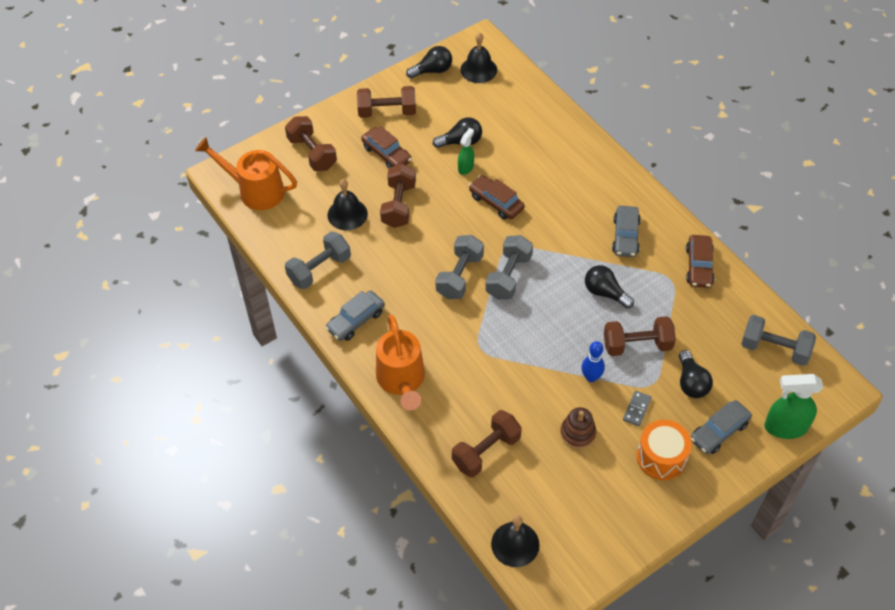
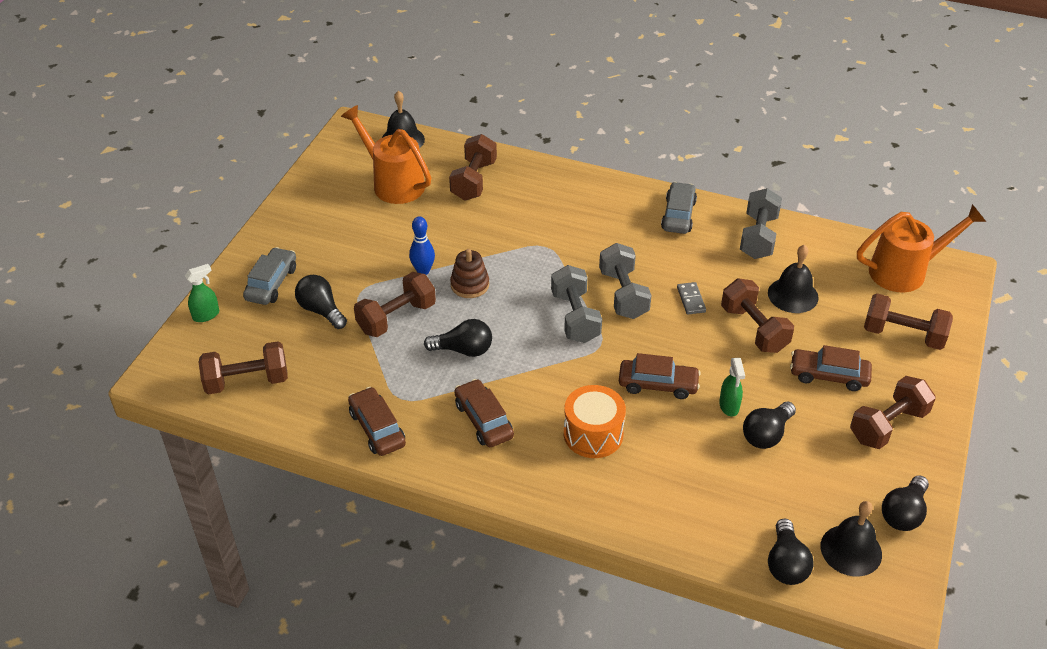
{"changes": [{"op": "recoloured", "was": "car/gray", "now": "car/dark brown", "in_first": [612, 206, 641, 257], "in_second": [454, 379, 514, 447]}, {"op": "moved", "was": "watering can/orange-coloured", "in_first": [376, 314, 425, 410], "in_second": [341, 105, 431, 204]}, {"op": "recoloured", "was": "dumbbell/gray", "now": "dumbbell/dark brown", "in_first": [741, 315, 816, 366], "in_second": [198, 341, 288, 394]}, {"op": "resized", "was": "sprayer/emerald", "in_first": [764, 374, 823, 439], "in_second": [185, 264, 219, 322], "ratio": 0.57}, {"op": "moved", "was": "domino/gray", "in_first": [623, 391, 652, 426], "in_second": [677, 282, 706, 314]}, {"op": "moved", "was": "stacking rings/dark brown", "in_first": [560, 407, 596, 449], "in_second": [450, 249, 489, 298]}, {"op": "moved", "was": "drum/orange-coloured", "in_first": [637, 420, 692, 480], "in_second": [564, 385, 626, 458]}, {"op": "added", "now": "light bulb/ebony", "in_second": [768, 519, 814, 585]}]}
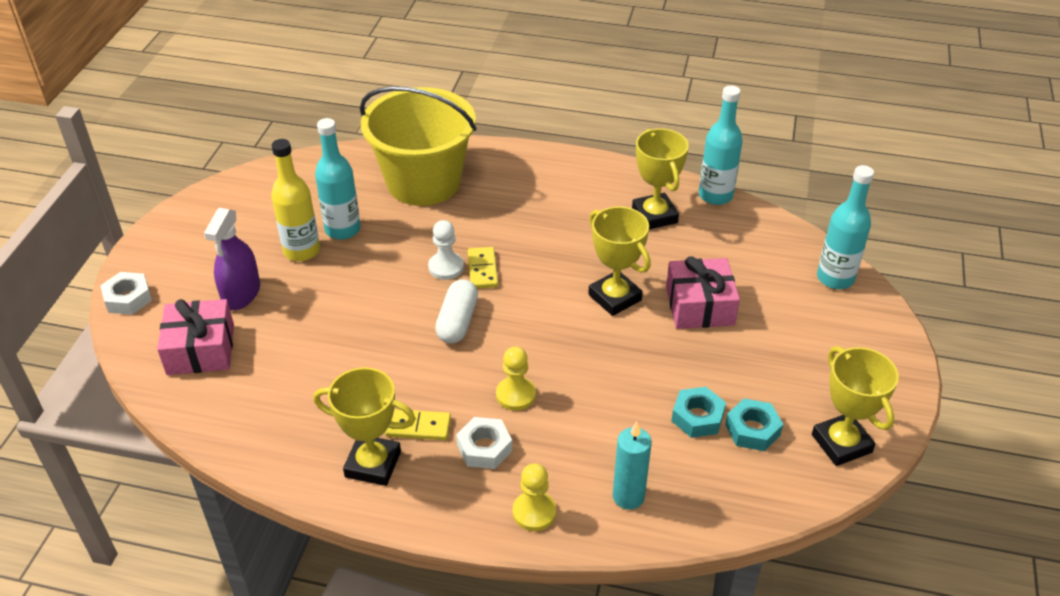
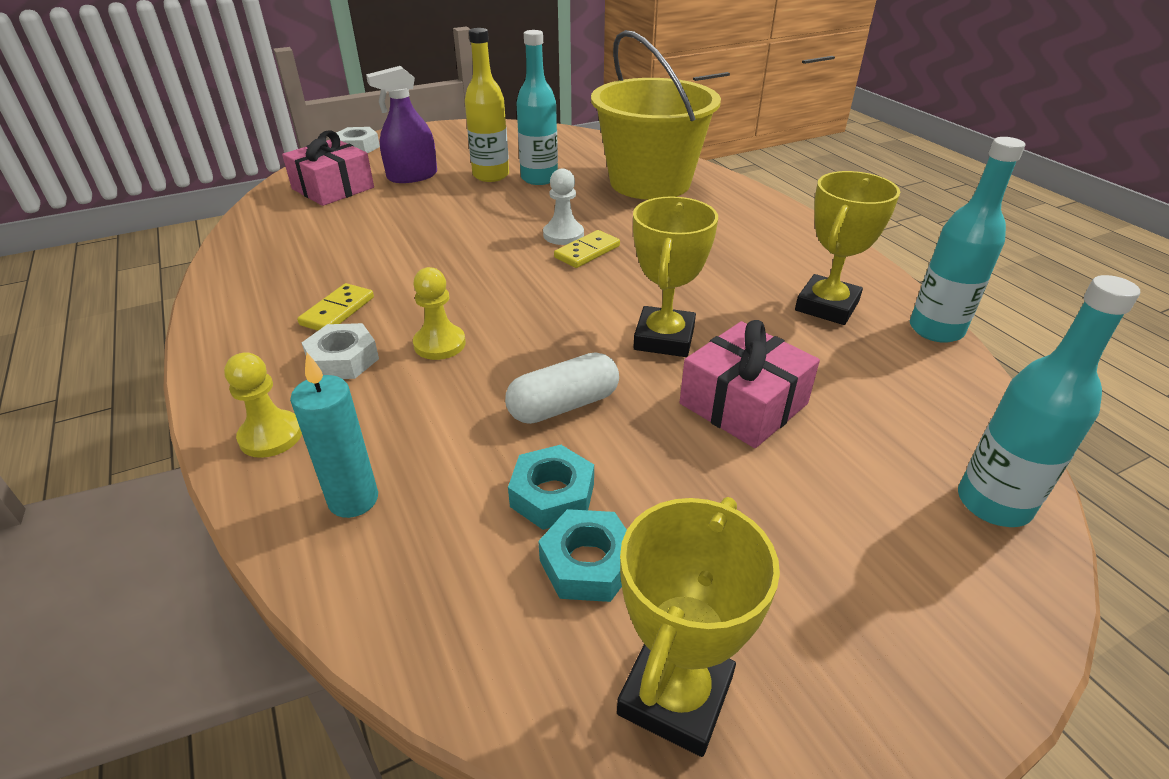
{"changes": [{"op": "moved", "was": "pill/snow-white", "in_first": [435, 279, 478, 344], "in_second": [505, 352, 619, 424]}, {"op": "removed", "was": "trophy/yellow", "in_first": [313, 367, 416, 486]}, {"op": "turned", "was": "domino/yellow", "in_first": [385, 409, 451, 440], "in_second": [297, 283, 374, 331], "clockwise": 60}]}
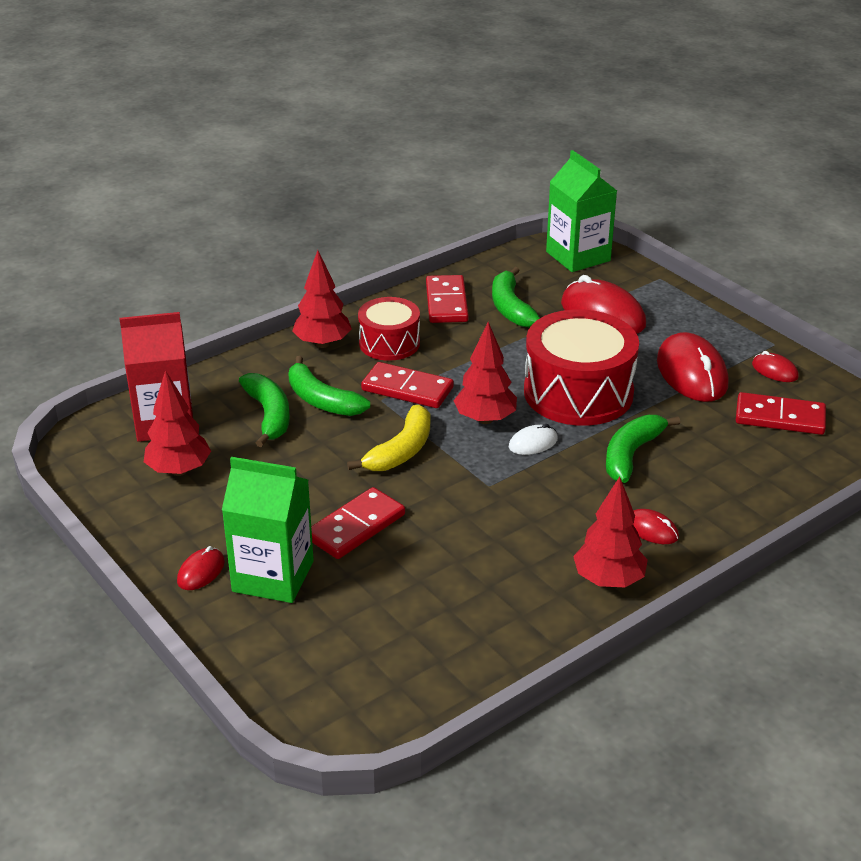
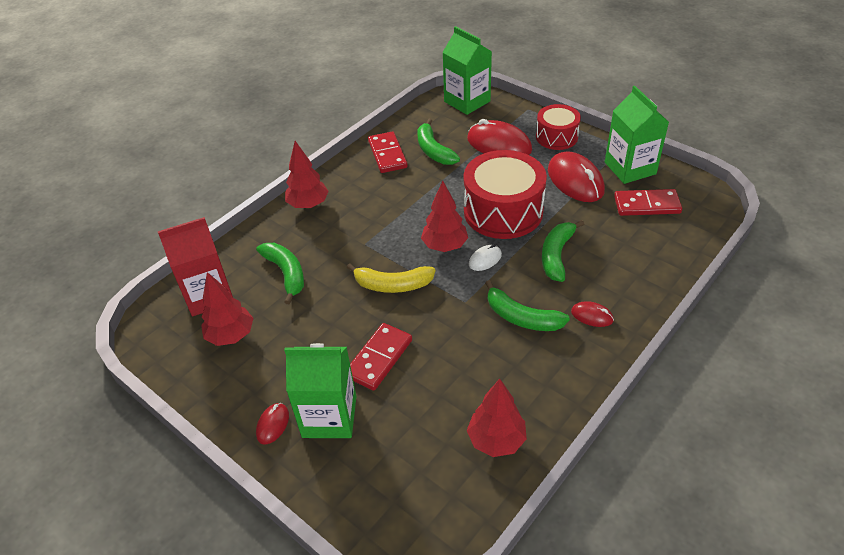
{"changes": [{"op": "moved", "was": "drum/scarlet", "in_first": [358, 297, 420, 361], "in_second": [536, 104, 581, 150]}, {"op": "replaced", "was": "computer mouse/scarlet", "now": "carton/emerald", "in_first": [752, 351, 799, 382], "in_second": [605, 86, 669, 184]}, {"op": "moved", "was": "banana/emerald", "in_first": [288, 356, 370, 416], "in_second": [485, 280, 570, 331]}, {"op": "removed", "was": "domino/scarlet", "in_first": [361, 362, 454, 408]}, {"op": "turned", "was": "banana/yellow", "in_first": [347, 405, 430, 471], "in_second": [347, 263, 436, 293], "clockwise": 75}, {"op": "moved", "was": "fir tree/scarlet", "in_first": [573, 476, 648, 587], "in_second": [467, 379, 527, 457]}]}
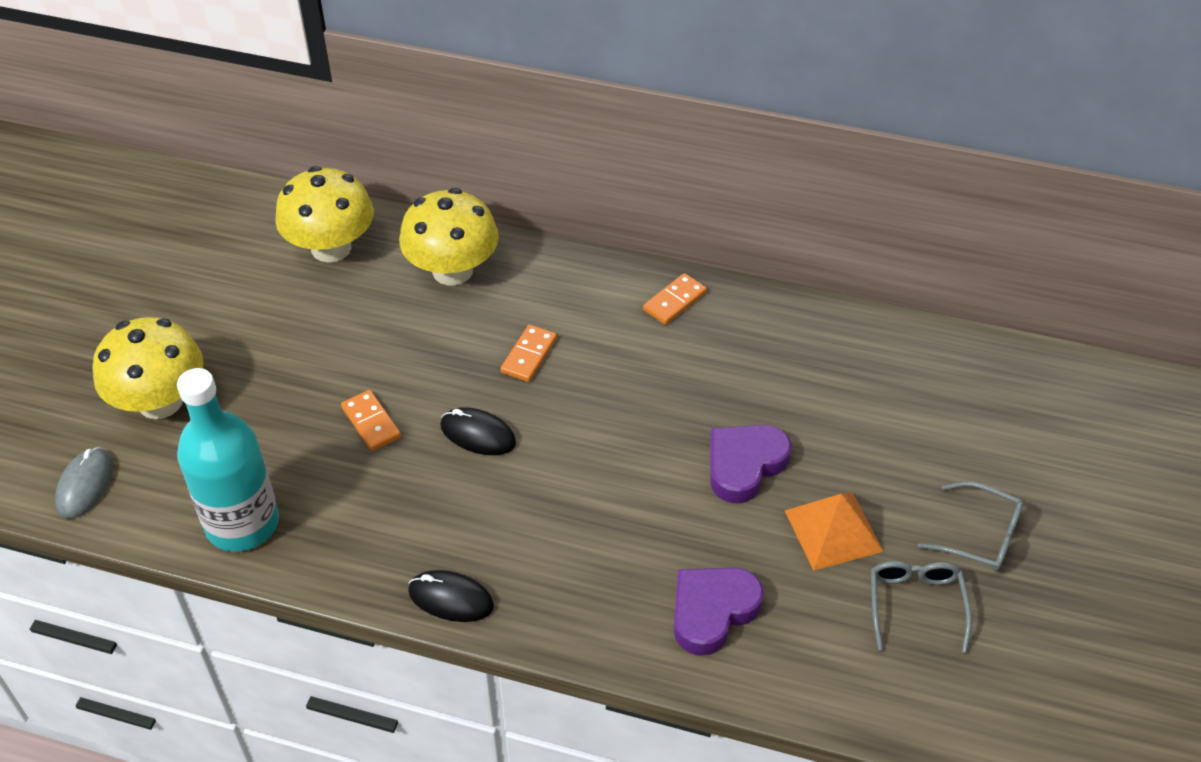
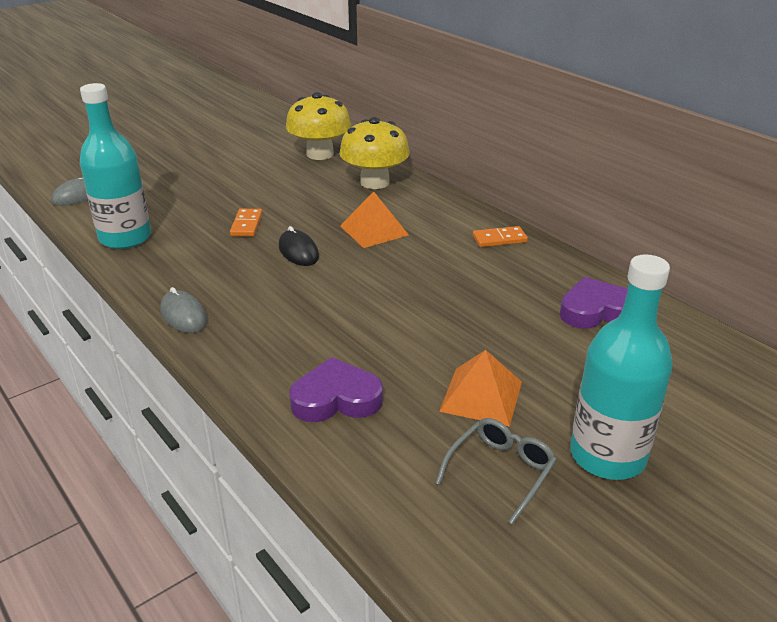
{"changes": [{"op": "removed", "was": "mushroom/yellow", "in_first": [93, 317, 203, 419]}, {"op": "replaced", "was": "domino/orange-coloured", "now": "pyramid/orange-coloured", "in_first": [500, 325, 557, 382], "in_second": [340, 191, 409, 248]}, {"op": "moved", "was": "love heart/royal purple", "in_first": [710, 425, 791, 503], "in_second": [560, 277, 628, 329]}, {"op": "replaced", "was": "glasses/gray", "now": "bottle/turquoise", "in_first": [918, 481, 1024, 572], "in_second": [570, 254, 673, 480]}, {"op": "recoloured", "was": "computer mouse/ebony", "now": "computer mouse/gray", "in_first": [408, 570, 494, 622], "in_second": [160, 287, 207, 333]}]}
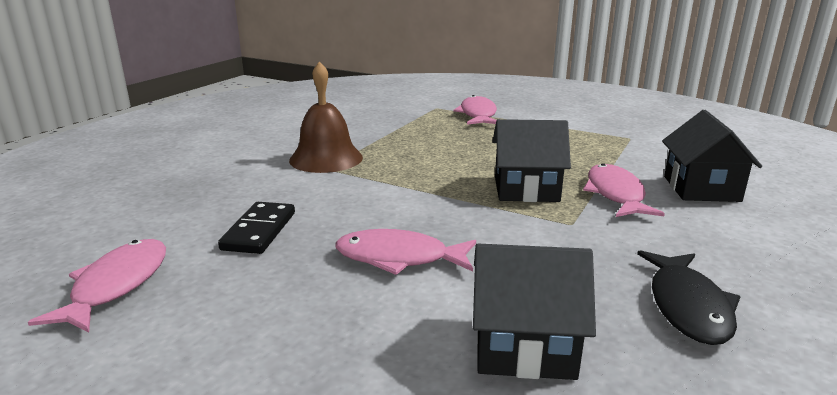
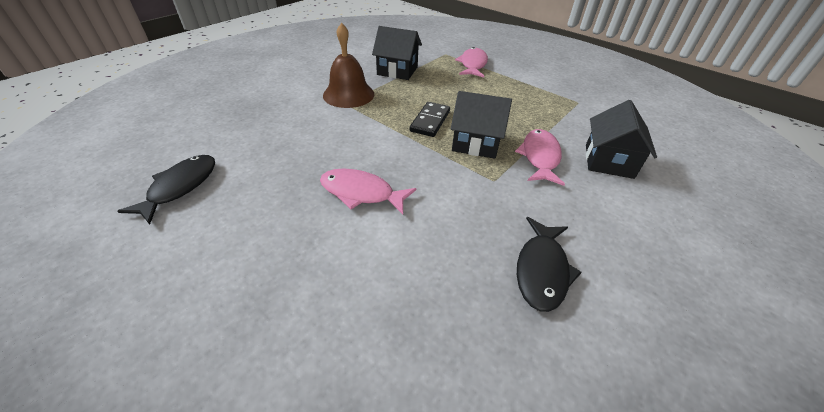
{"changes": [{"op": "moved", "was": "domino/ebony", "in_first": [218, 202, 295, 254], "in_second": [410, 102, 450, 137]}, {"op": "recoloured", "was": "toy fish/rosy", "now": "toy fish/ebony", "in_first": [28, 239, 166, 333], "in_second": [117, 155, 215, 225]}, {"op": "moved", "was": "house/ebony", "in_first": [473, 244, 596, 380], "in_second": [372, 26, 422, 80]}]}
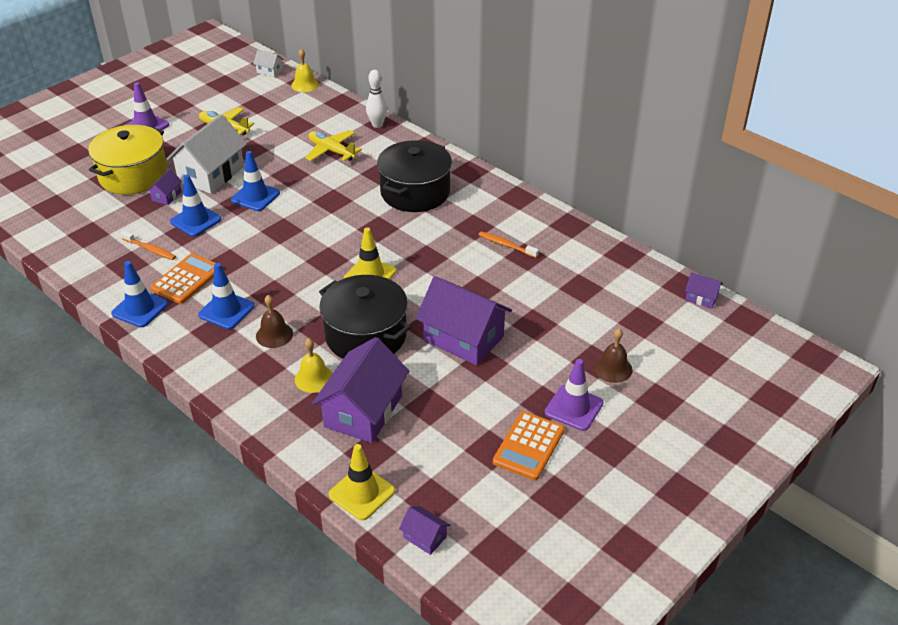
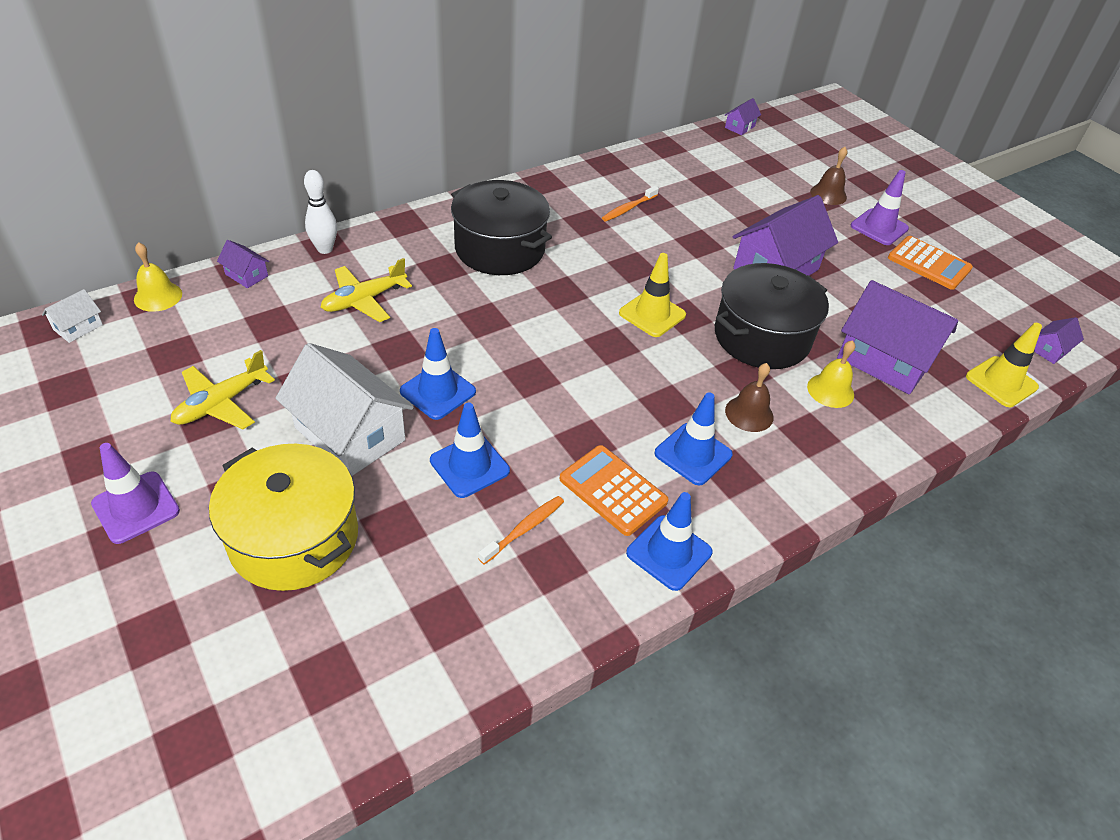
{"changes": [{"op": "moved", "was": "house/royal purple", "in_first": [147, 169, 182, 205], "in_second": [217, 240, 269, 288]}]}
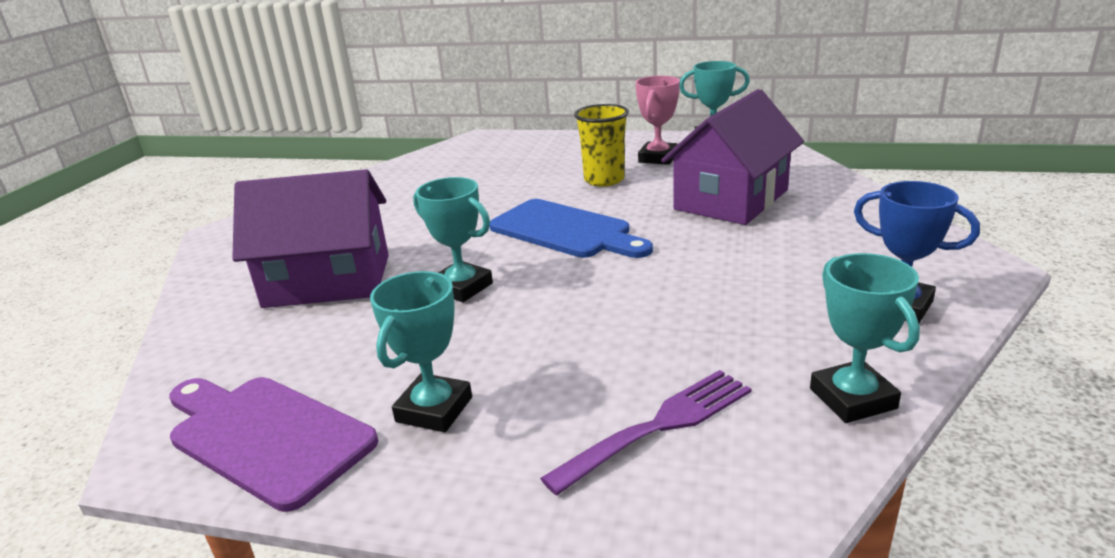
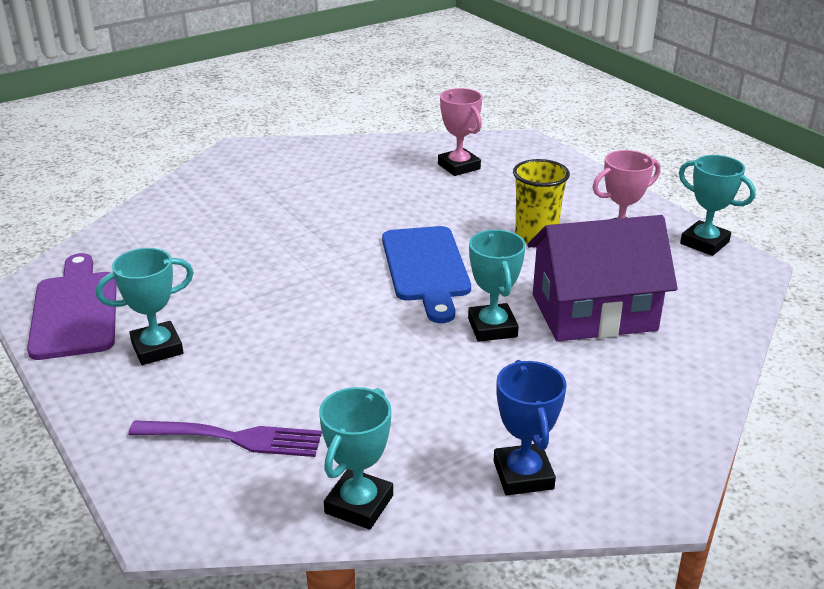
{"changes": [{"op": "removed", "was": "house/royal purple", "in_first": [232, 169, 389, 308]}, {"op": "moved", "was": "trophy/turquoise", "in_first": [413, 177, 493, 302], "in_second": [468, 230, 526, 342]}, {"op": "added", "now": "trophy/rosy", "in_second": [438, 88, 482, 176]}]}
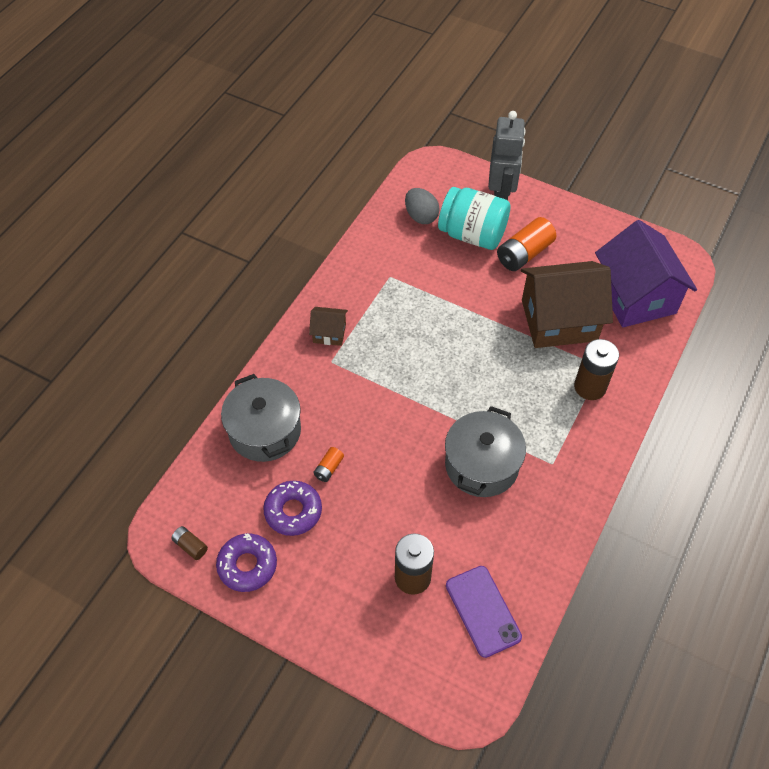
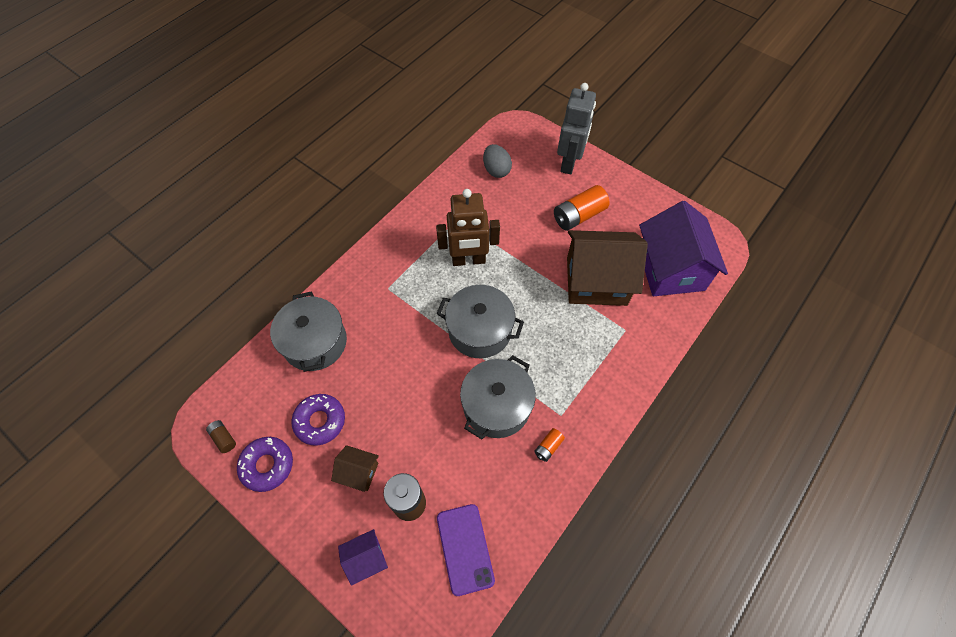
{"changes": [{"op": "removed", "was": "jam jar/turquoise", "in_first": [438, 187, 511, 250]}, {"op": "moved", "was": "house/dark brown", "in_first": [309, 307, 348, 346], "in_second": [331, 445, 379, 492]}, {"op": "removed", "was": "AA battery/dark brown", "in_first": [574, 339, 619, 400]}, {"op": "moved", "was": "AA battery/orange-coloured", "in_first": [313, 447, 344, 482], "in_second": [534, 428, 565, 462]}, {"op": "added", "now": "toy robot/dark brown", "in_second": [436, 189, 500, 266]}, {"op": "added", "now": "stockpot/gray", "in_second": [437, 285, 524, 358]}, {"op": "added", "now": "house/royal purple", "in_second": [338, 529, 388, 586]}]}
